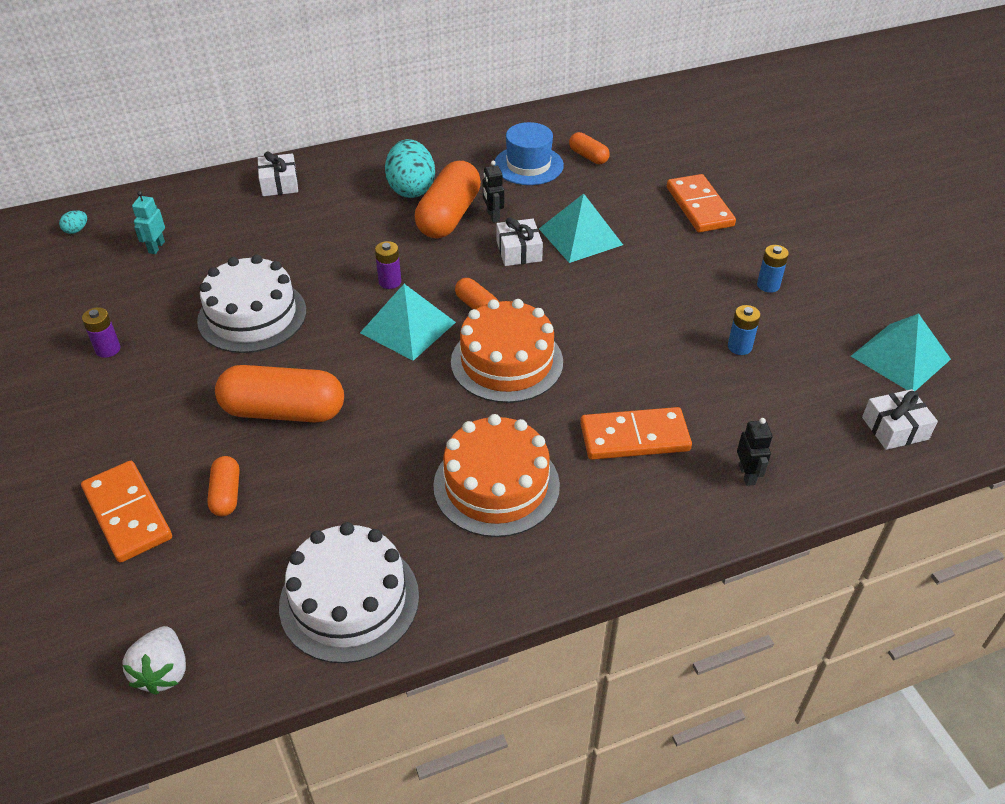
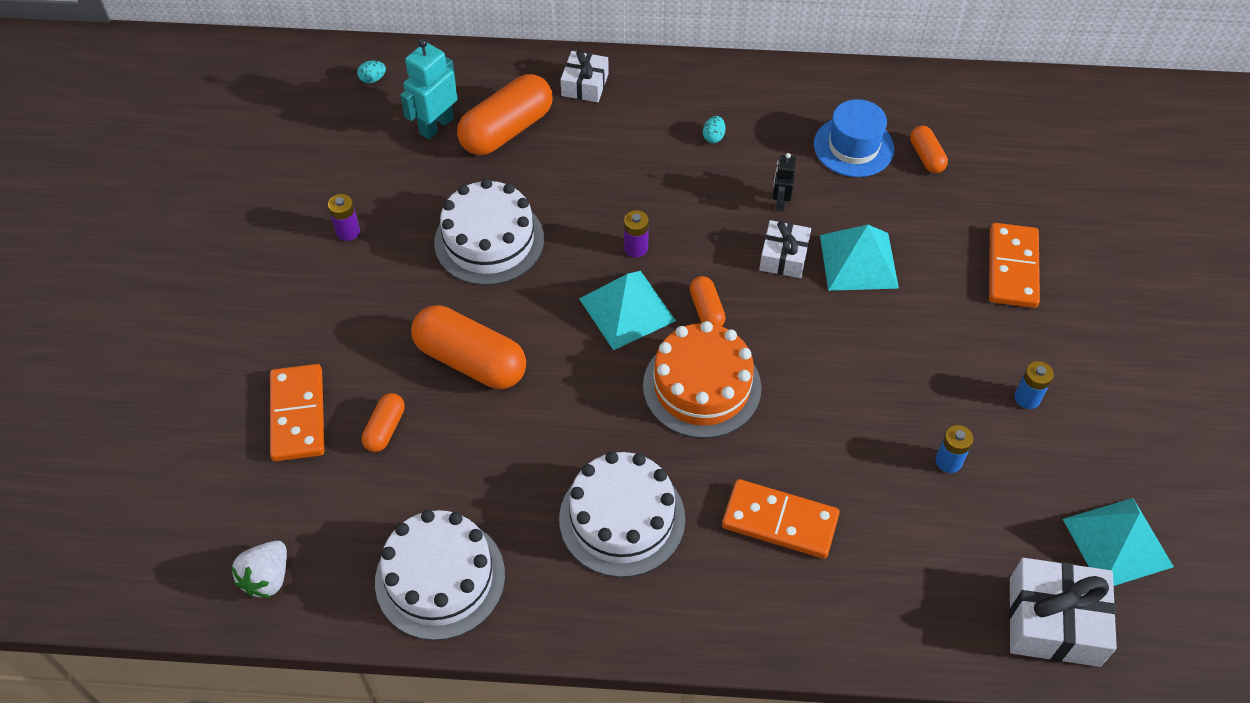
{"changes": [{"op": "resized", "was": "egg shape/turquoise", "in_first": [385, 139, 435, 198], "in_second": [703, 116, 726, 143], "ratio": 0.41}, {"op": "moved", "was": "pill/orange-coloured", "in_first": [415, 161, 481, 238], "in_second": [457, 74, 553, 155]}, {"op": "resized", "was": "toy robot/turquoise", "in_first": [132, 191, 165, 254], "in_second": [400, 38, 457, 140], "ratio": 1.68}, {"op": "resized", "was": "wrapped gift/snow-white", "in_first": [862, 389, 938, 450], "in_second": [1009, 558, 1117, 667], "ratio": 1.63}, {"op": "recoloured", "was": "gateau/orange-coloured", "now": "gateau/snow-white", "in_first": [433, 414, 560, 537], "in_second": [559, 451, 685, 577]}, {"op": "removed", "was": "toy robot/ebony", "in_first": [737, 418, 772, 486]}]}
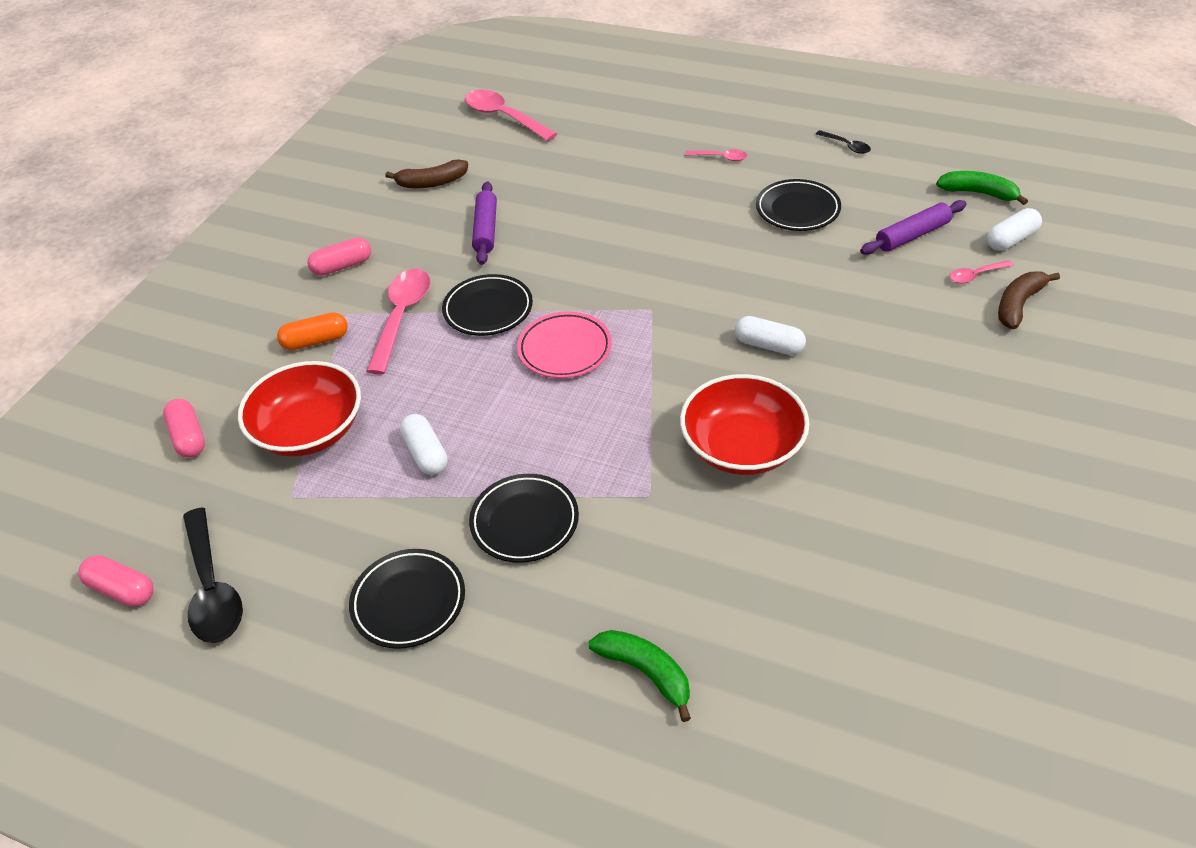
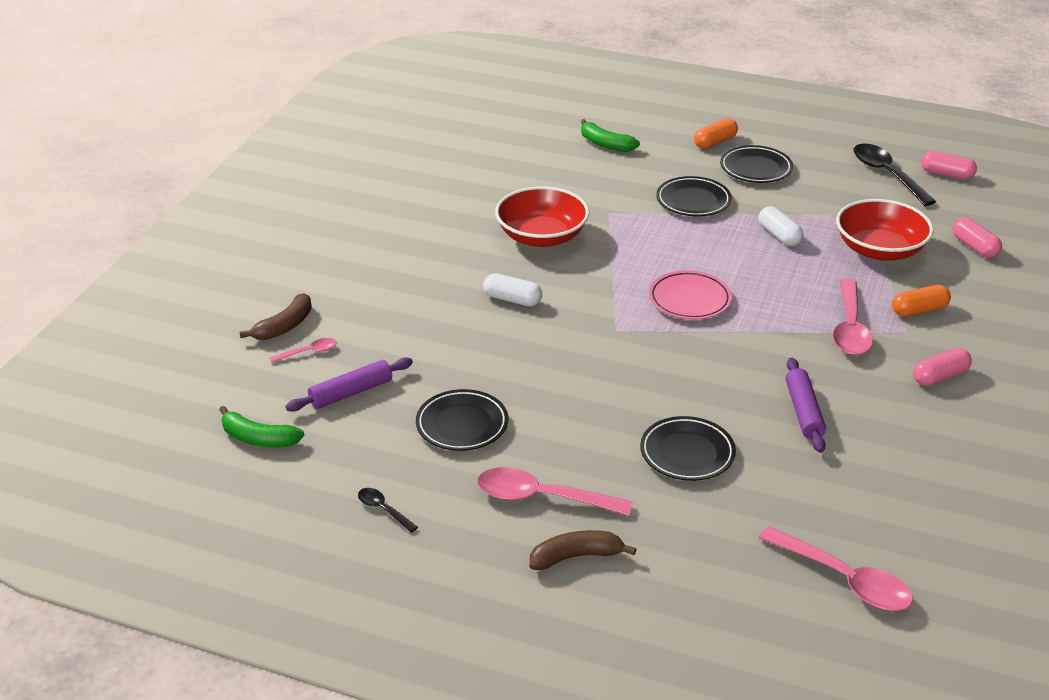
{"changes": [{"op": "resized", "was": "teaspoon/rosy", "in_first": [685, 150, 747, 161], "in_second": [477, 467, 633, 516], "ratio": 2.03}, {"op": "moved", "was": "banana/dark brown", "in_first": [385, 159, 468, 188], "in_second": [530, 530, 636, 570]}, {"op": "removed", "was": "pill/snow-white", "in_first": [987, 208, 1042, 251]}, {"op": "moved", "was": "flat dish/ebony", "in_first": [442, 274, 533, 336], "in_second": [640, 416, 736, 481]}, {"op": "added", "now": "pill/orange-coloured", "in_second": [694, 118, 738, 149]}]}
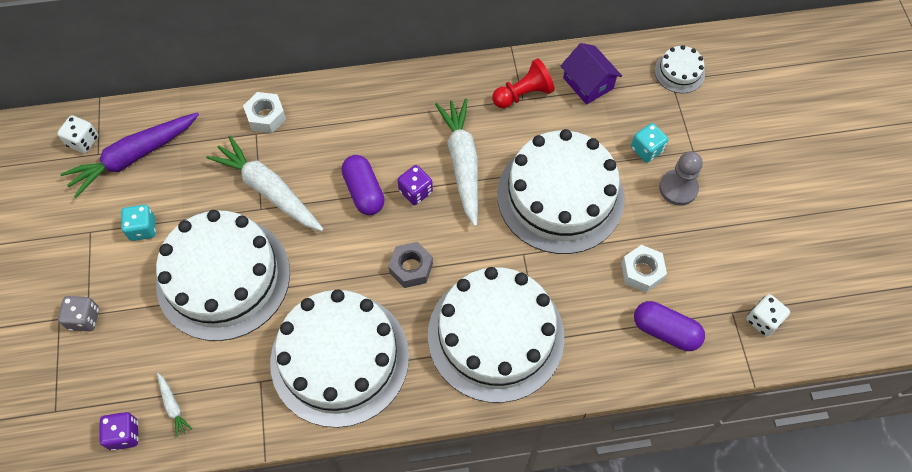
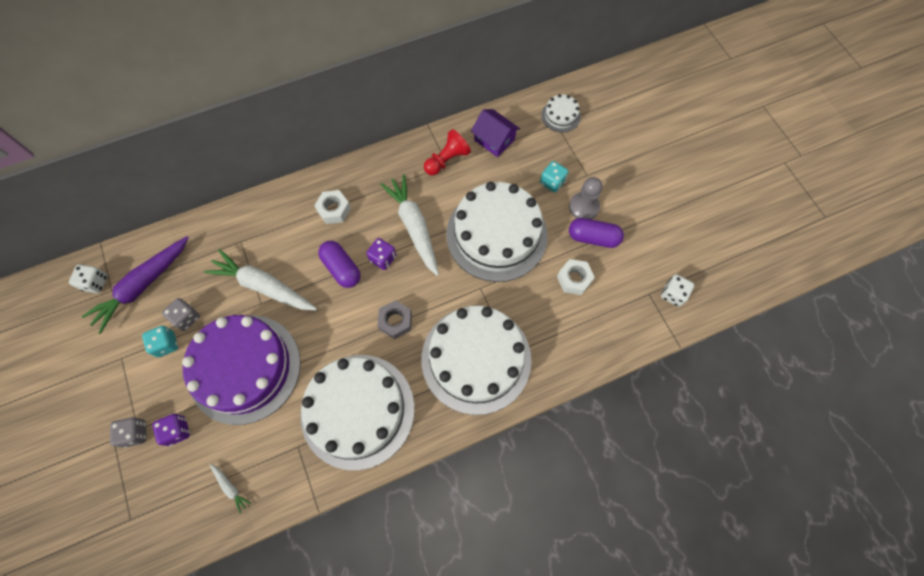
{"changes": [{"op": "moved", "was": "nut/snow-white", "in_first": [243, 92, 286, 133], "in_second": [314, 190, 351, 224]}, {"op": "recoloured", "was": "gateau/snow-white", "now": "gateau/royal purple", "in_first": [156, 210, 290, 341], "in_second": [182, 315, 301, 425]}, {"op": "moved", "was": "pill/royal purple", "in_first": [634, 301, 705, 351], "in_second": [569, 218, 624, 248]}, {"op": "moved", "was": "game die/royal purple", "in_first": [99, 412, 138, 451], "in_second": [152, 414, 190, 446]}, {"op": "added", "now": "game die/gray", "in_second": [162, 298, 200, 331]}]}
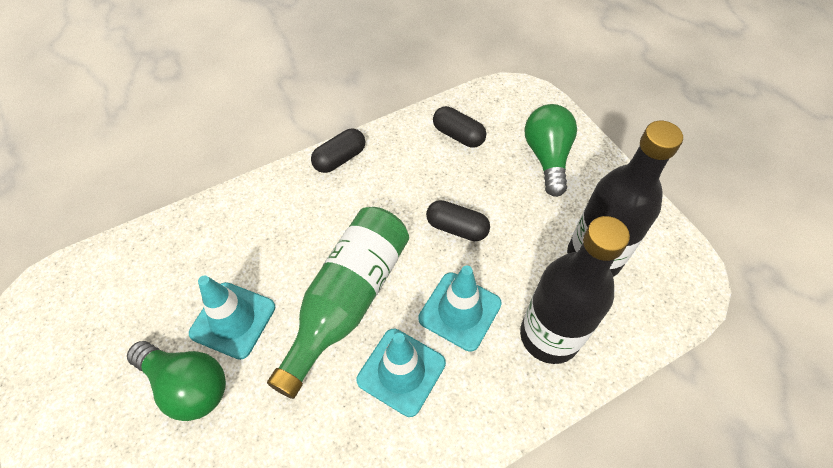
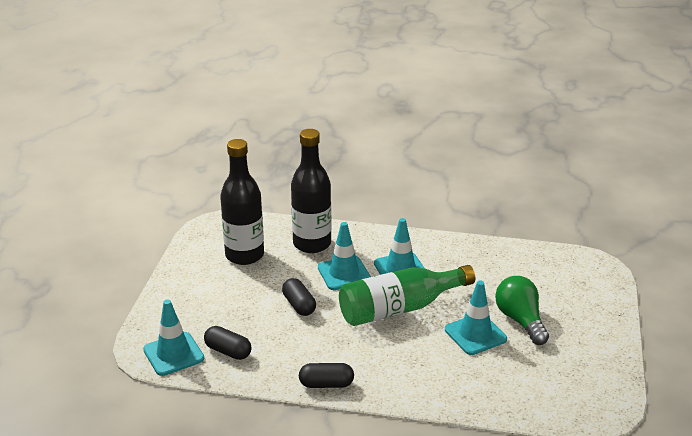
{"changes": [{"op": "removed", "was": "light bulb/emerald", "in_first": [525, 104, 577, 197]}, {"op": "turned", "was": "pill/ebony", "in_first": [433, 106, 486, 148], "in_second": [204, 326, 252, 360], "clockwise": -45}, {"op": "added", "now": "road cone/turquoise", "in_second": [143, 300, 204, 376]}]}
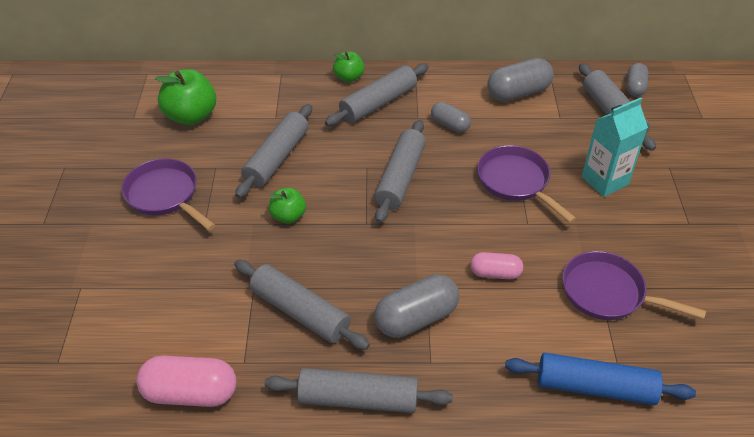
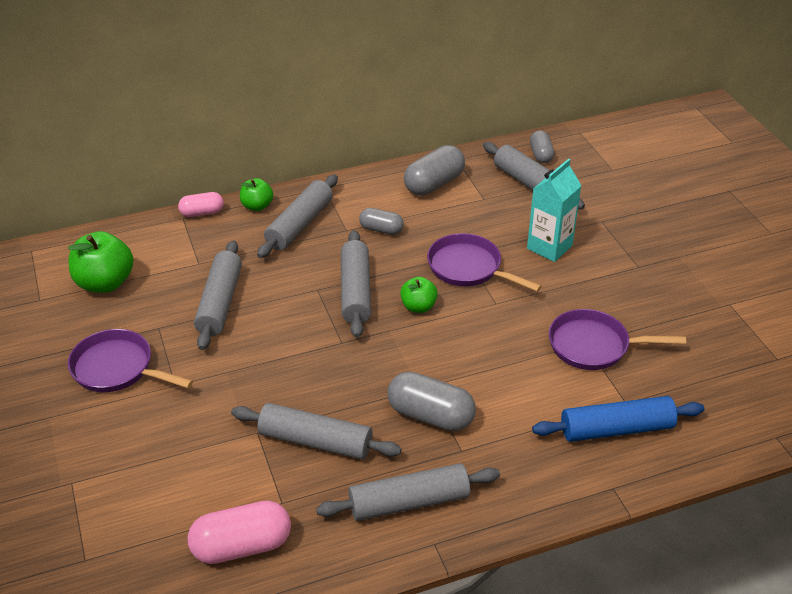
{"changes": [{"op": "moved", "was": "toy apple/emerald", "in_first": [269, 188, 306, 224], "in_second": [400, 277, 438, 313]}, {"op": "moved", "was": "pill/rosy", "in_first": [470, 252, 523, 279], "in_second": [178, 192, 224, 217]}, {"op": "turned", "was": "pill/gray", "in_first": [374, 274, 459, 338], "in_second": [388, 372, 476, 431], "clockwise": 75}]}
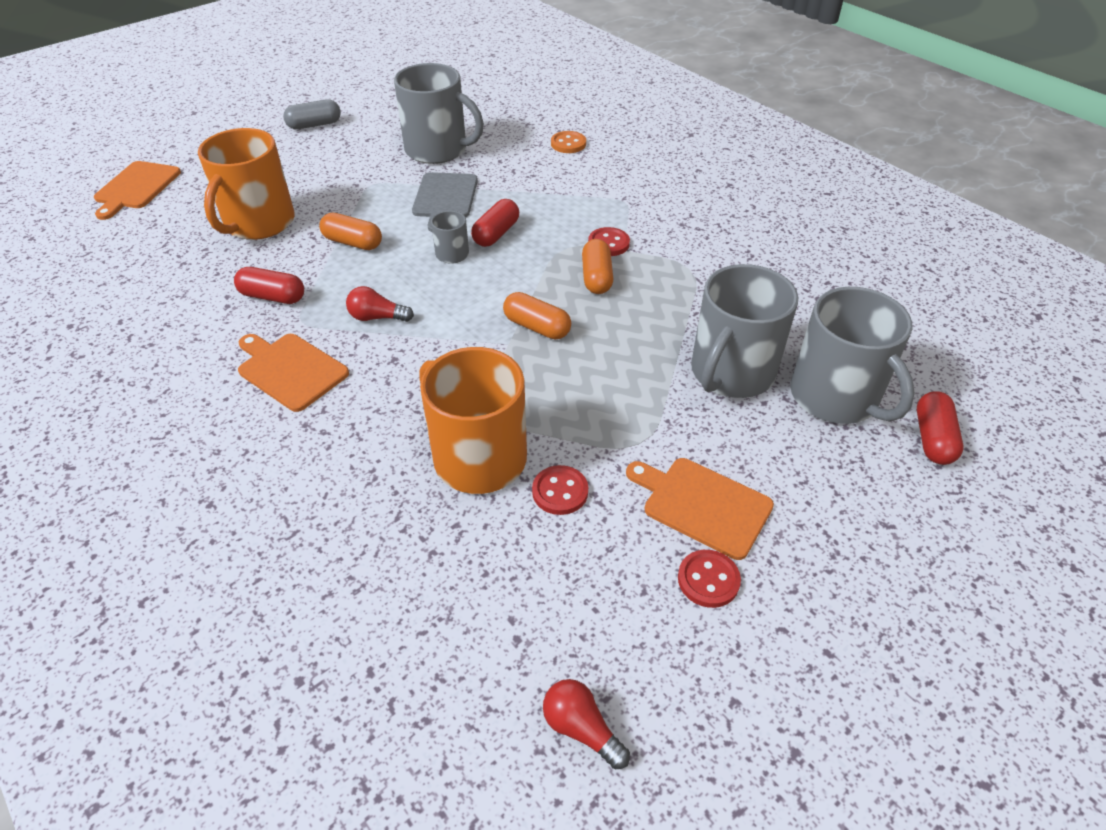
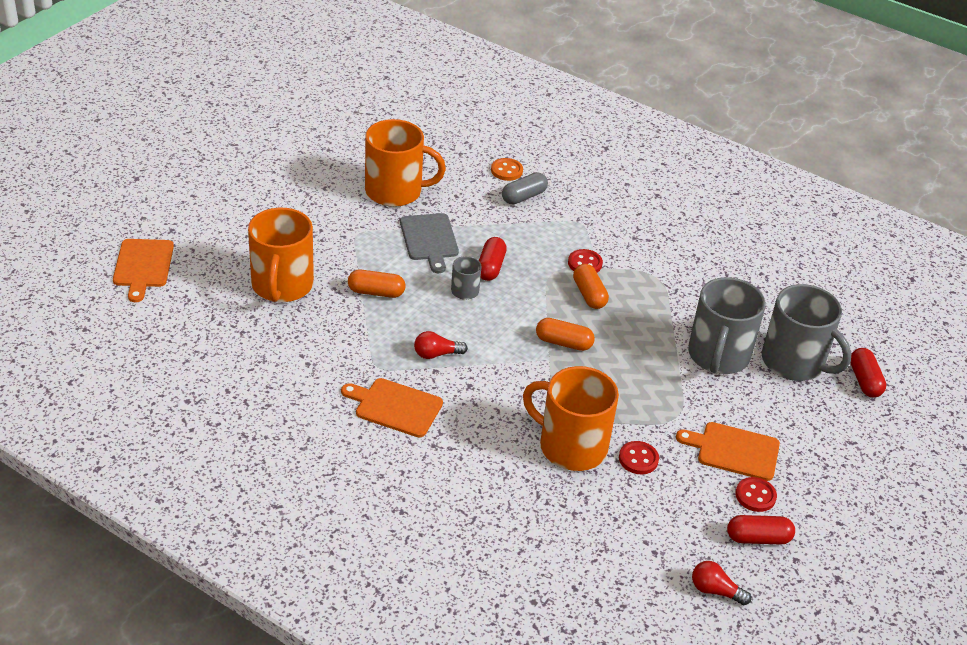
{"changes": [{"op": "recoloured", "was": "mug/gray", "now": "mug/orange-coloured", "in_first": [394, 63, 484, 164], "in_second": [365, 119, 446, 207]}, {"op": "moved", "was": "pill/gray", "in_first": [283, 99, 341, 129], "in_second": [502, 172, 548, 205]}, {"op": "moved", "was": "pill/scarlet", "in_first": [234, 267, 304, 304], "in_second": [727, 515, 795, 545]}]}
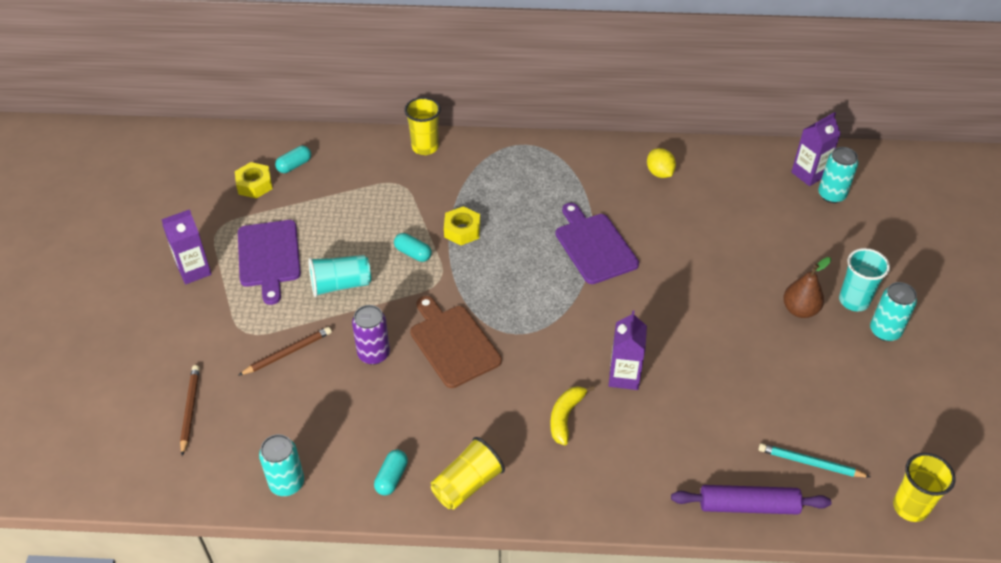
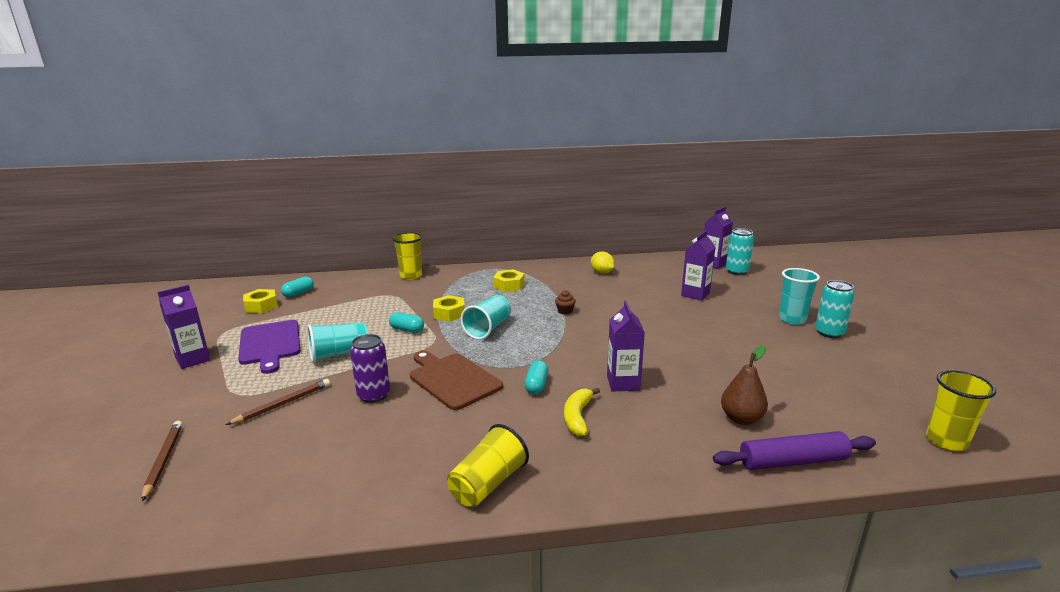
{"changes": [{"op": "replaced", "was": "cutting board/royal purple", "now": "fairy cake/dark brown", "in_first": [555, 203, 639, 284], "in_second": [555, 290, 576, 315]}, {"op": "moved", "was": "pear fruit/dark brown", "in_first": [783, 257, 831, 318], "in_second": [721, 345, 768, 425]}, {"op": "removed", "was": "tin/turquoise", "in_first": [259, 434, 304, 496]}, {"op": "removed", "was": "lead pencil/turquoise", "in_first": [759, 443, 870, 477]}, {"op": "moved", "was": "pill/turquoise", "in_first": [374, 450, 408, 496], "in_second": [524, 360, 549, 394]}, {"op": "added", "now": "carton/royal purple", "in_second": [681, 230, 716, 301]}, {"op": "added", "now": "nut/yellow", "in_second": [493, 269, 525, 292]}, {"op": "added", "now": "beaker/turquoise", "in_second": [461, 295, 511, 340]}]}
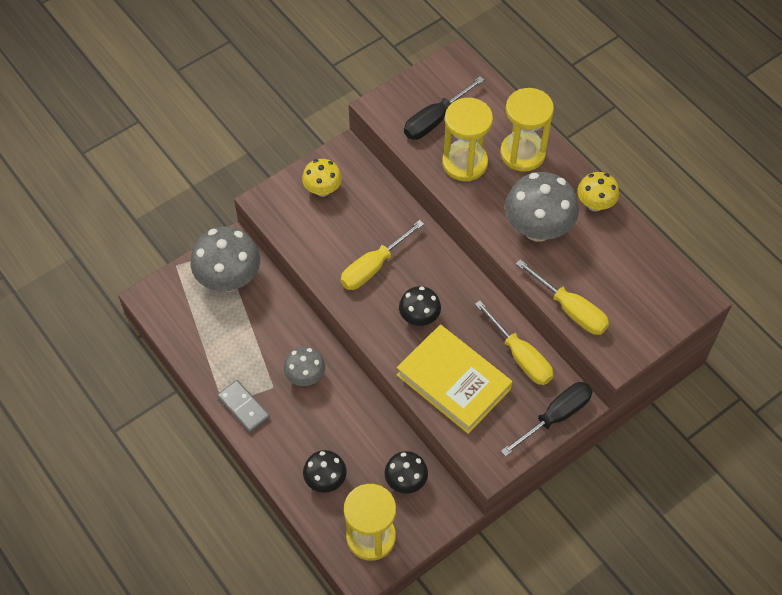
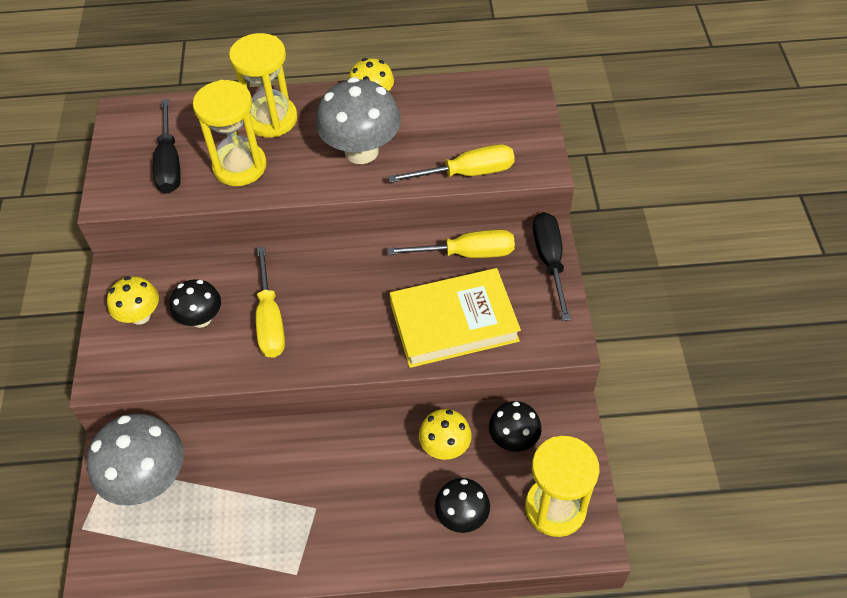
{"changes": [{"op": "moved", "was": "mushroom/ebony", "in_first": [399, 286, 441, 326], "in_second": [170, 279, 221, 328]}, {"op": "removed", "was": "mushroom/gray", "in_first": [284, 347, 325, 386]}, {"op": "removed", "was": "domino/gray", "in_first": [217, 380, 270, 433]}, {"op": "added", "now": "mushroom/yellow", "in_second": [419, 409, 472, 460]}]}
